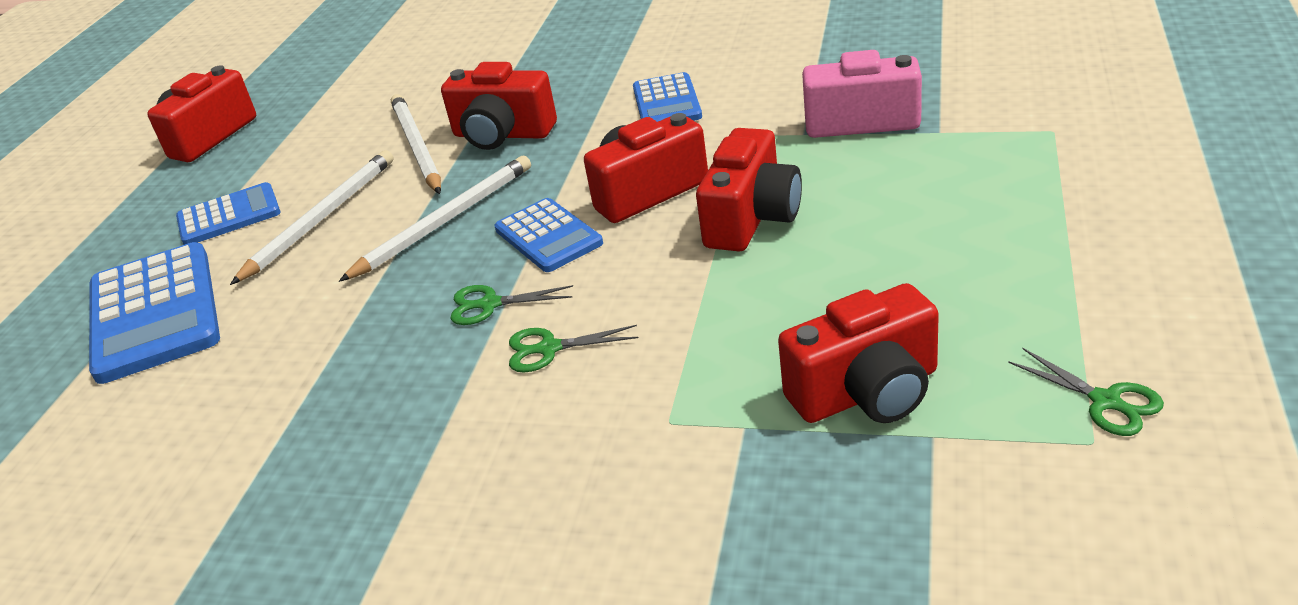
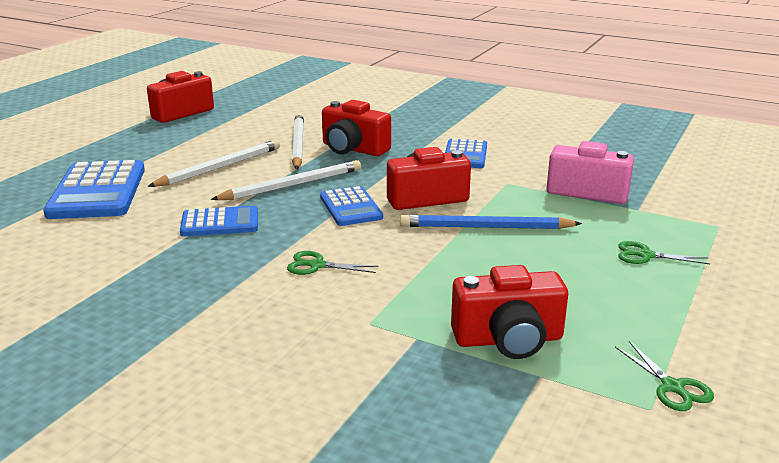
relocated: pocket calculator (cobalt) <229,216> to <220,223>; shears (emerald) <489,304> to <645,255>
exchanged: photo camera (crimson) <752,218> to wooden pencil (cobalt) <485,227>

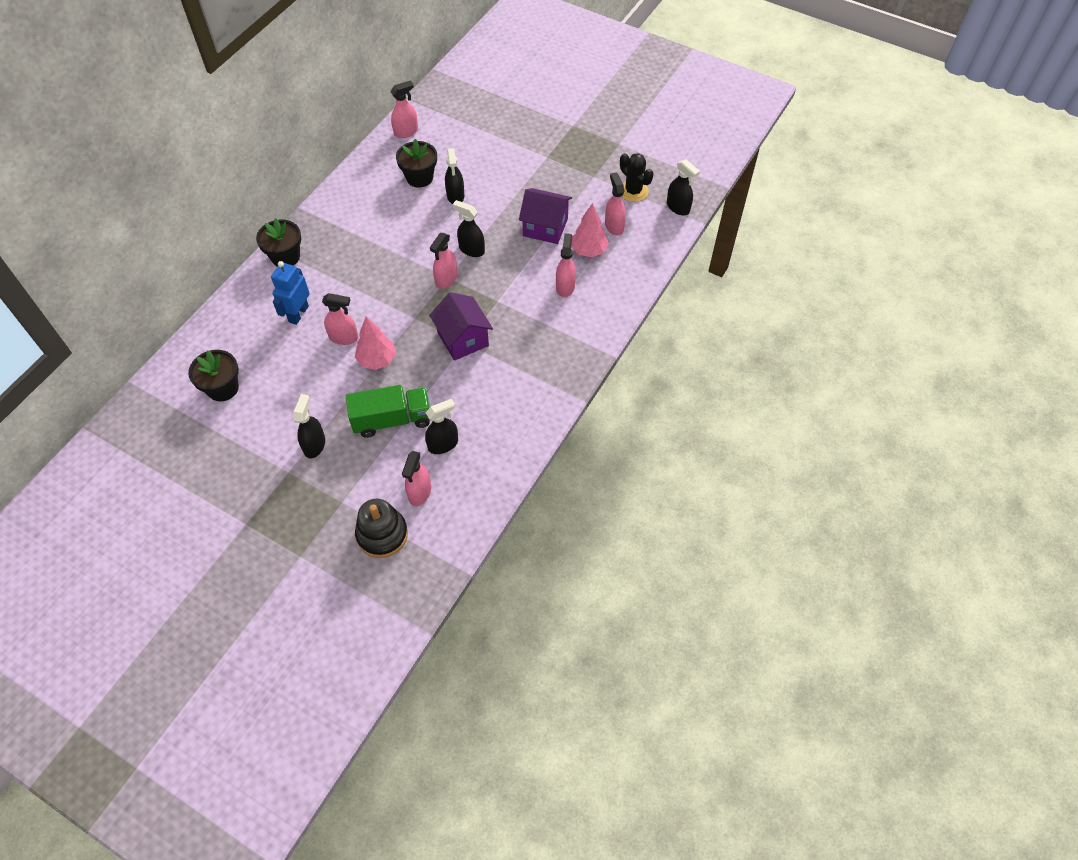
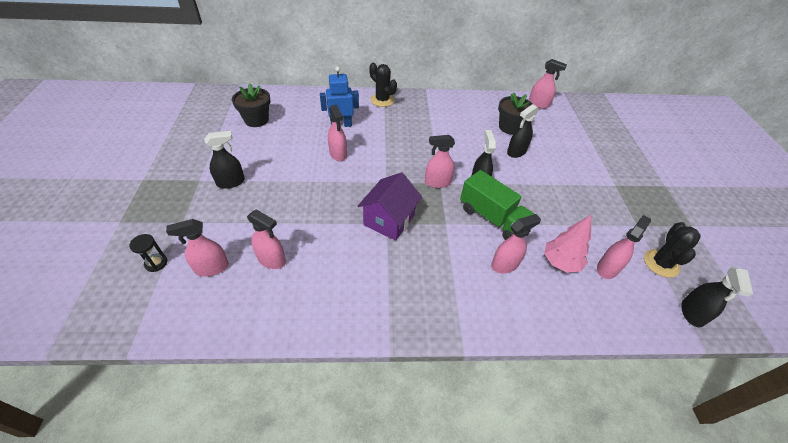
missing: fir tree (rose-pink) <377,360>; cottage (purple) <545,227>
relocated: truck (emerald) <392,419> to <493,218>
exchanged: stacking rings (jet-black) <382,534> to hourglass (jet-black) <156,263>; plant pot (jet-black) <285,257> to saguaro cactus (jet-black) <382,100>
colour: spray bottle (jet-black) <443,444> to spray bottle (rose-pink) <271,260>

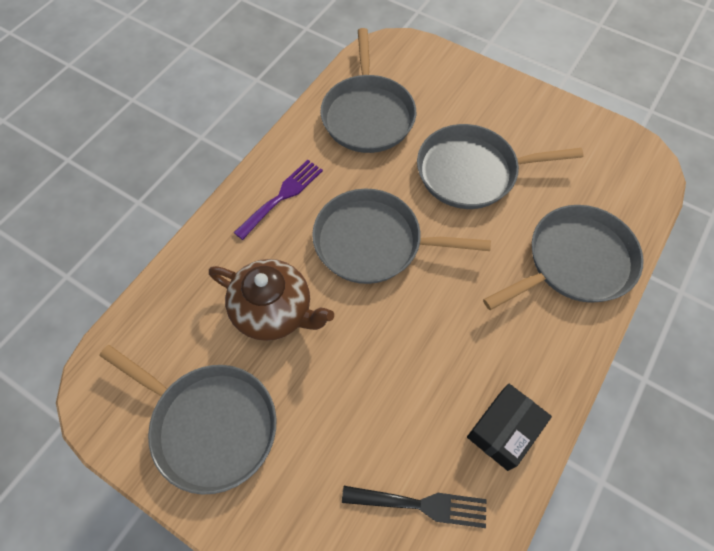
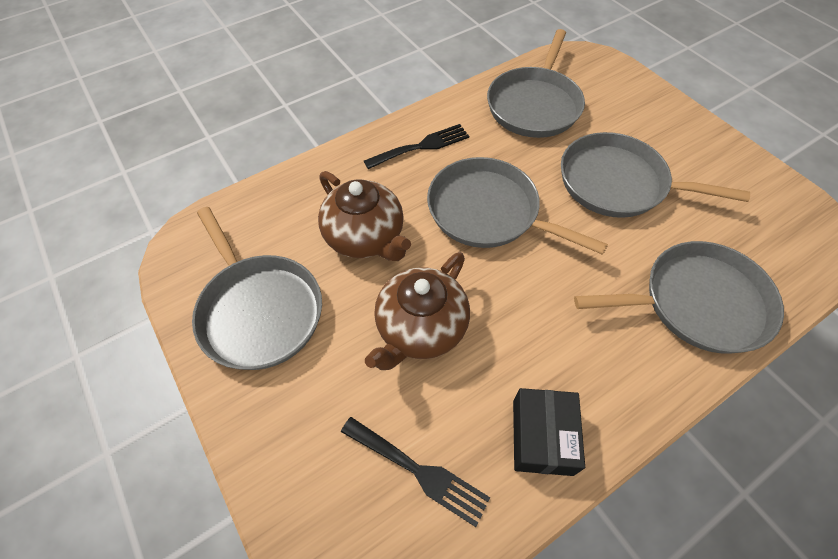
appeared: china teapot (brown) <420,328>
colour: dinner fork (purple) <282,196> to dinner fork (jet-black) <421,146>
spun: package (jet-black) <504,430> = <542,437> 60 degrees counterclockwise

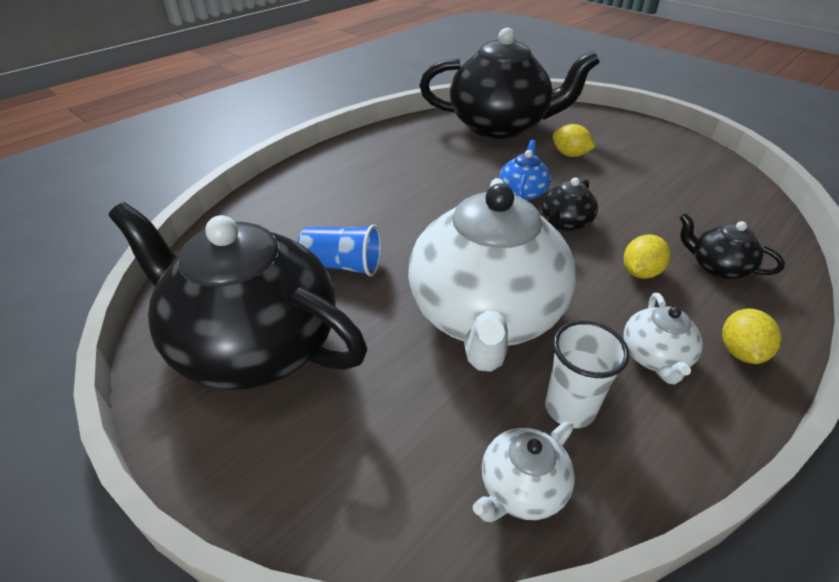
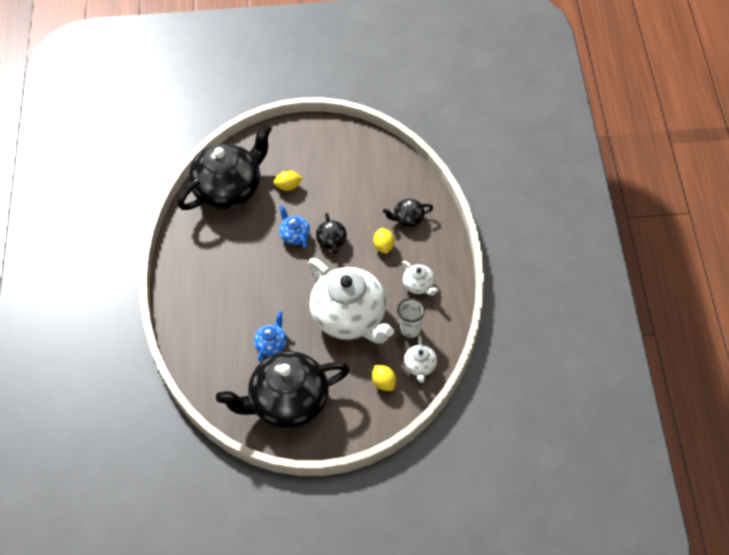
relocated: toy lemon (golden) <740,351> to <384,383>
exchanged: tumbler (cobalt) <342,265> to china teapot (cobalt) <271,344>

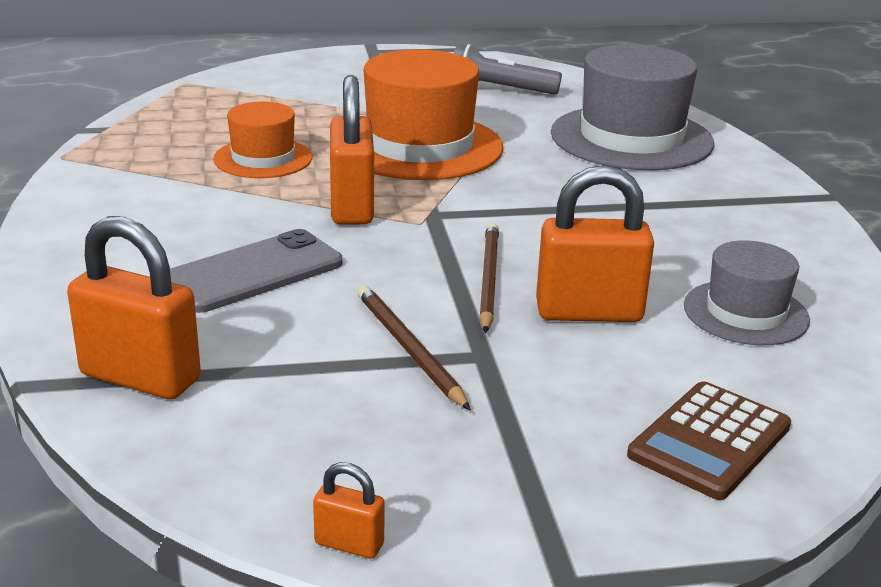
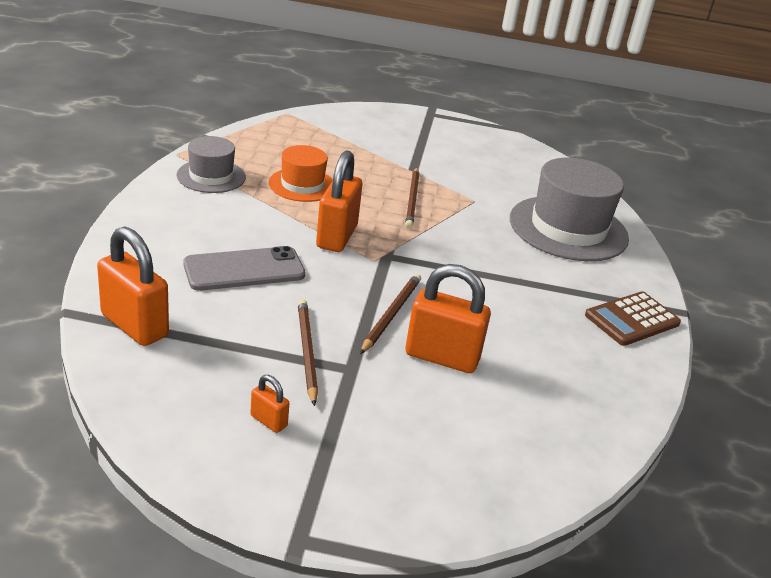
missing: pocket torch (grey) <499,90>
relocated: tall hat (grey) <746,313> to <211,176>; lock (bright orange) <349,544> to <268,421>; pocket calculator (brown) <709,441> to <632,319>
exchanged: tall hat (bright orange) <419,146> to wooden pencil (brown) <412,200>

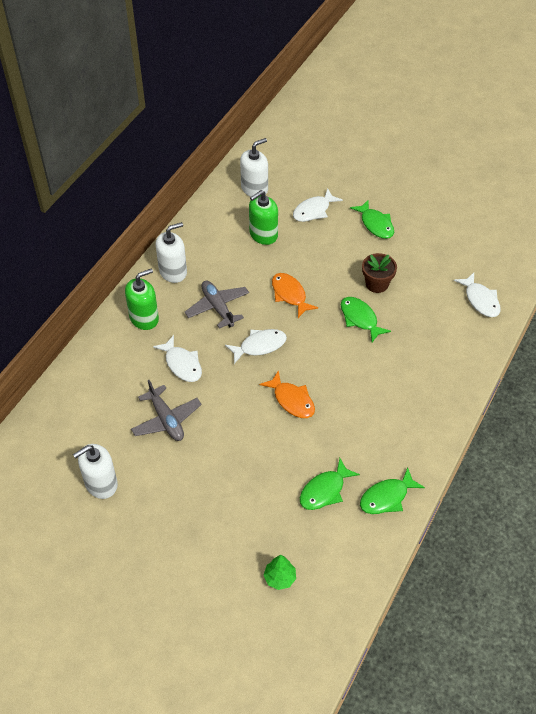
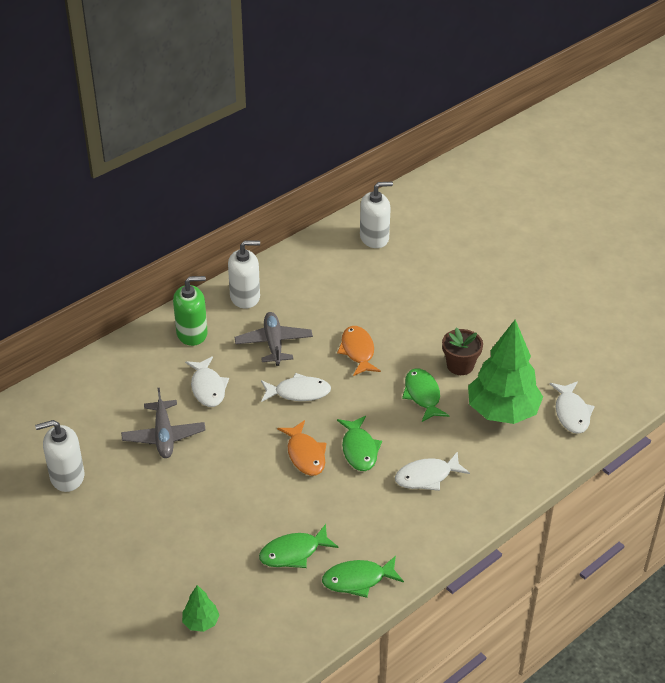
missing: soap pump (emerald) <263,234>
appeared: fir tree (emerald) <502,412>
relocated: toy fish (emerald) <375,224> to <359,449>; toy fish (snow-white) <313,211> to <427,477>

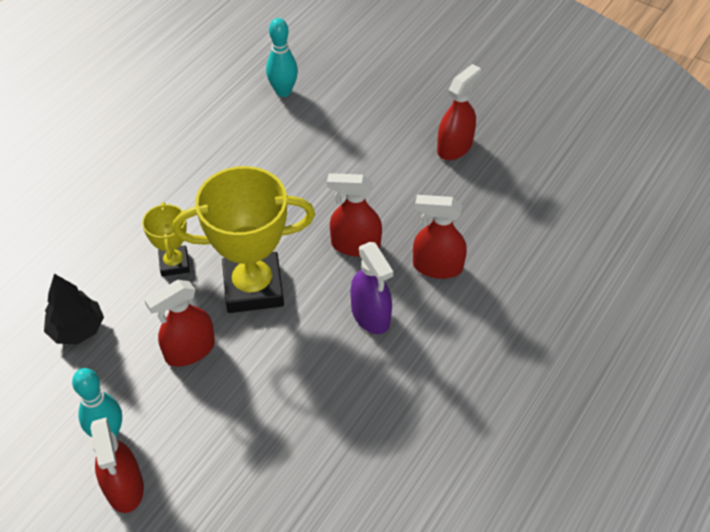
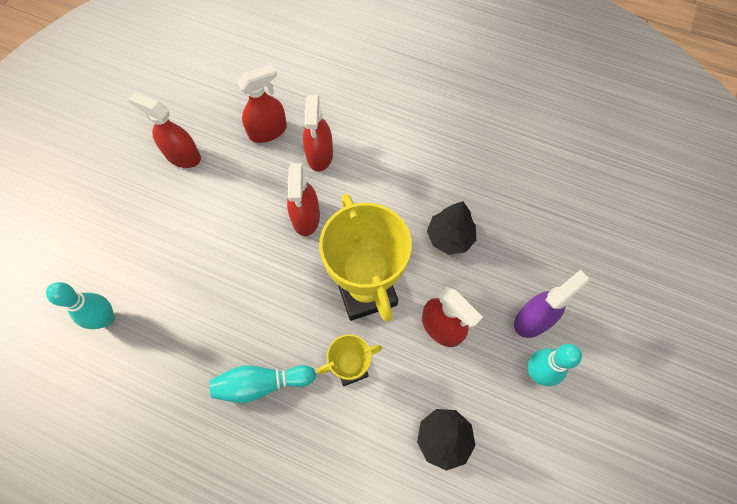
appeared: bowling pin (teal) <261,384>; fir tree (jet-black) <449,237>
relocated: spray bottle (crimson) <124,487> to <268,131>; spray bottle (purple) <371,315> to <533,319>

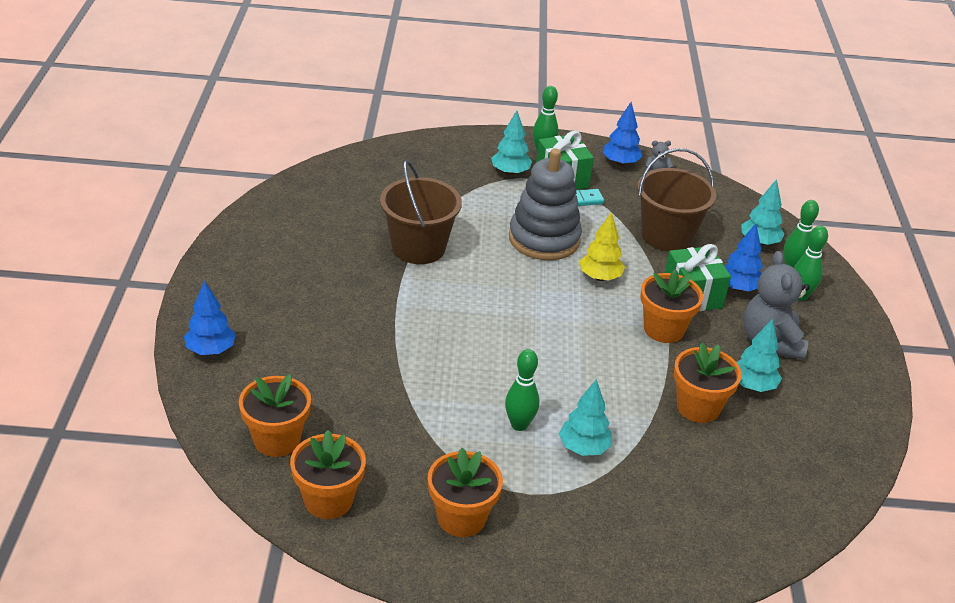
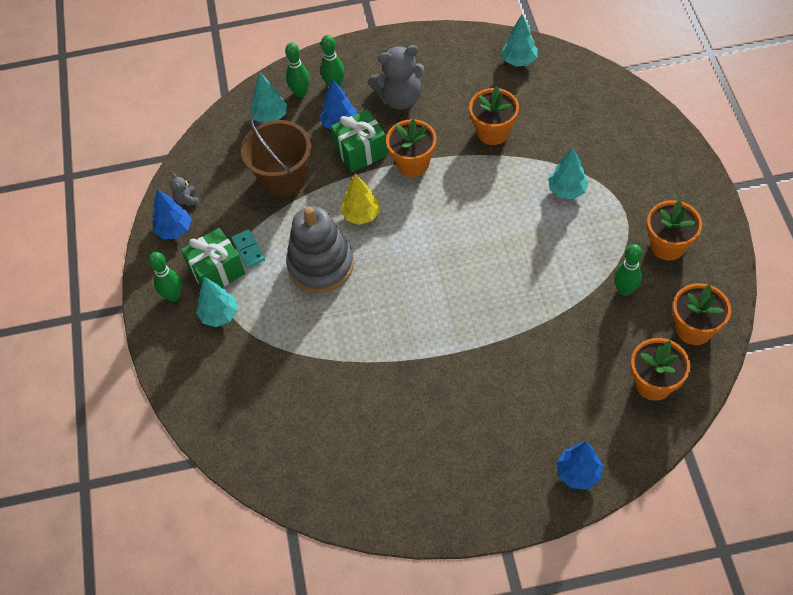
missing: pail (brown) <418,248>
relocated: fir tree (teal) <752,386> to <519,61>; bowling pin (emerald) <519,425> to <624,290>

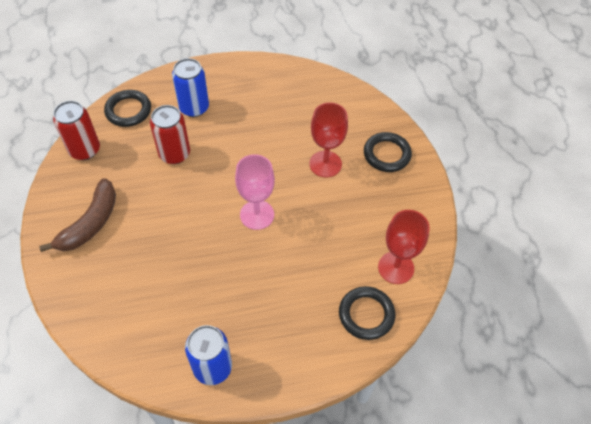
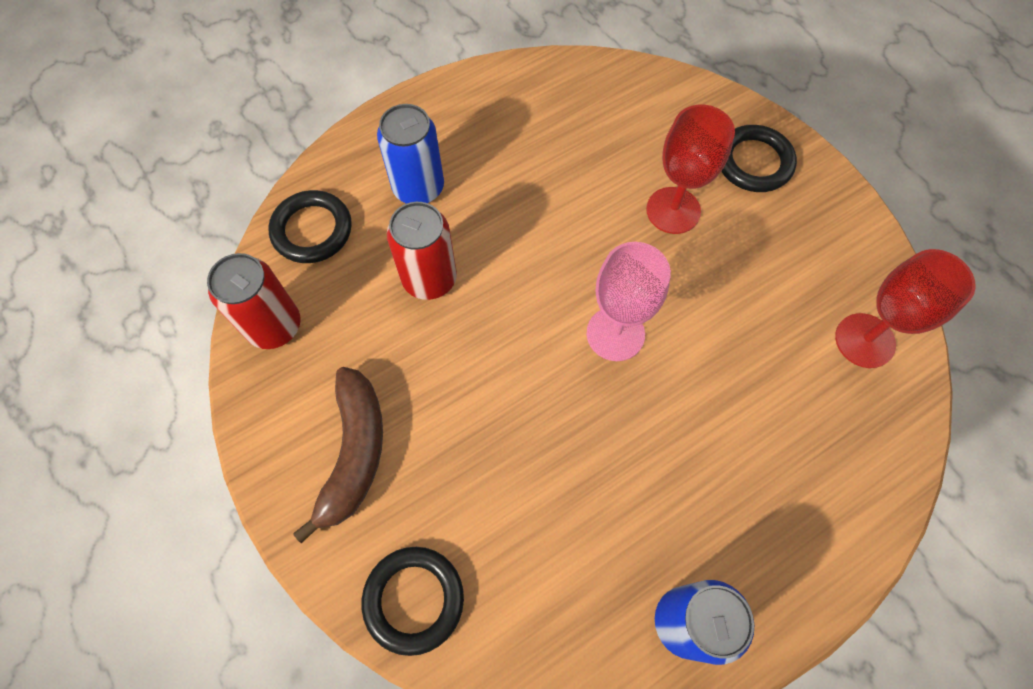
relocated: ring (jet-black) <366,314> to <414,600>

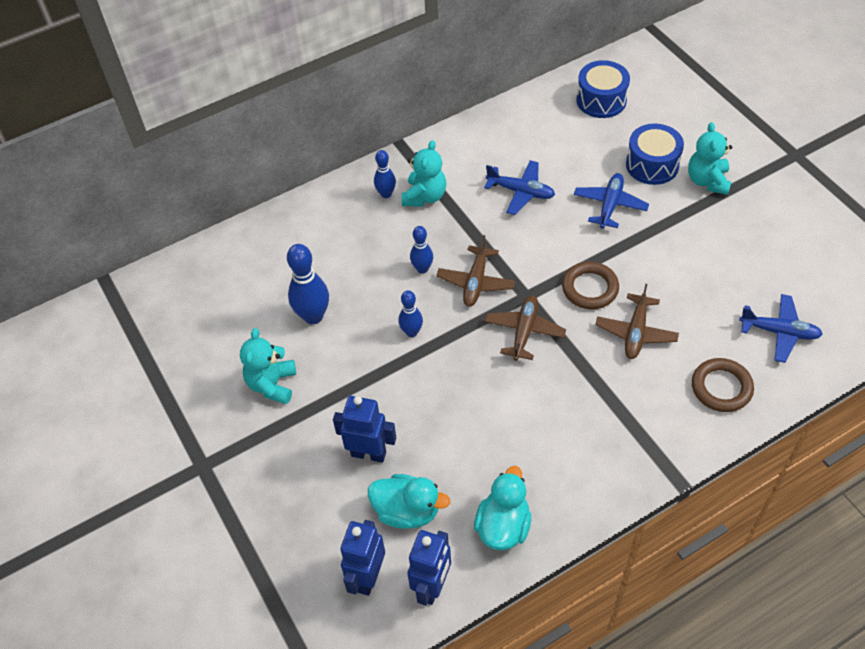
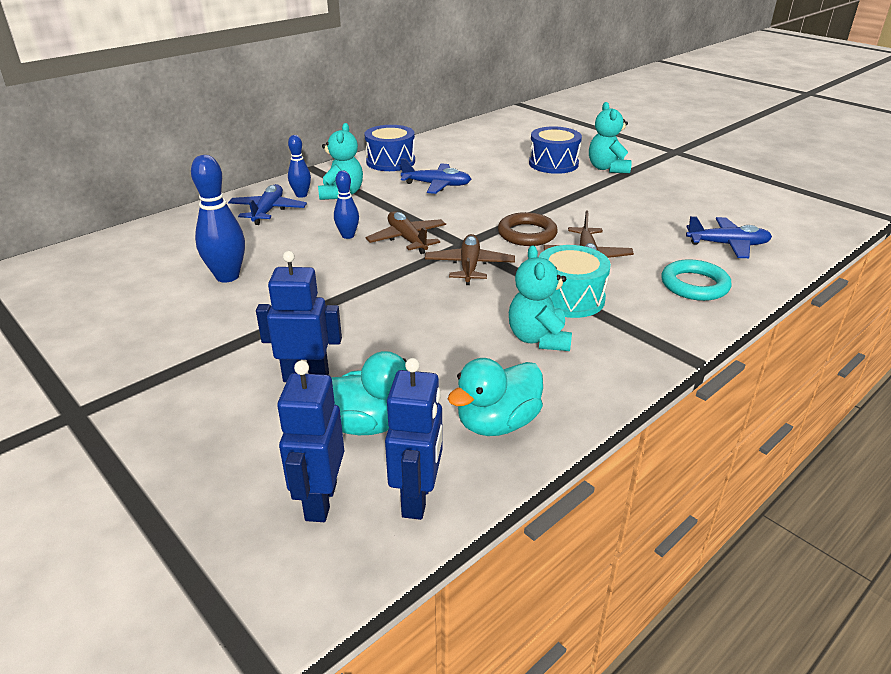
missing: bowling pin (cobalt) <411,332>
appeared: snare drum (teal) <569,298>
relocated: toy plane (cobalt) <610,205> to <268,211>; snare drum (cobalt) <601,100> to <390,162>; stuffed bear (teal) <272,384> to <538,339>
colour: ring (brown) <721,387> to ring (teal) <694,285>
spun: toy plane (brown) <476,282> = <407,239> 150 degrees clockwise; toy duck (teal) <503,526> = <497,423> 135 degrees counterclockwise

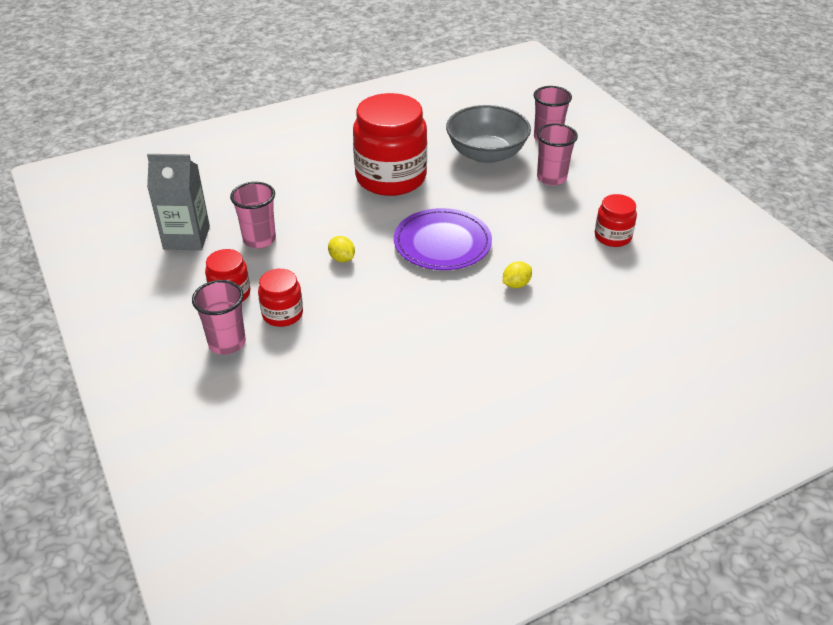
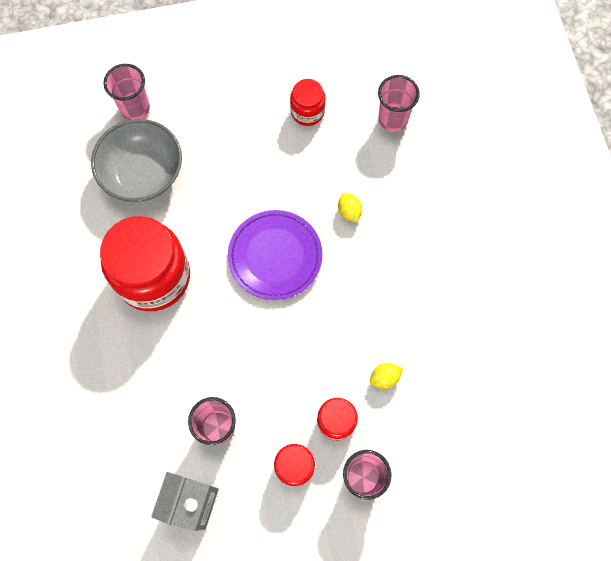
relocated: toy lemon (golden) <342,259> to <384,377>; tumbler (rose-pink) <551,178> to <393,119>

